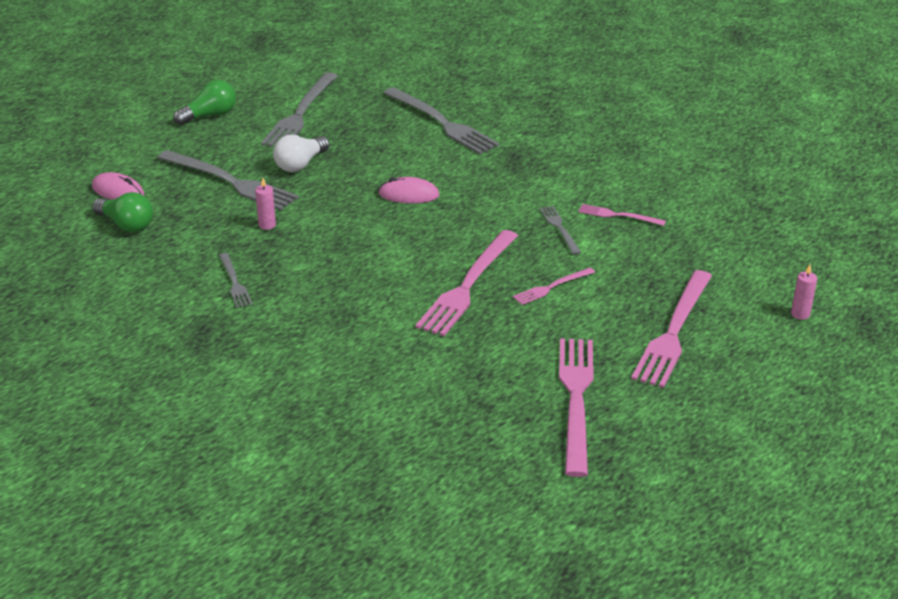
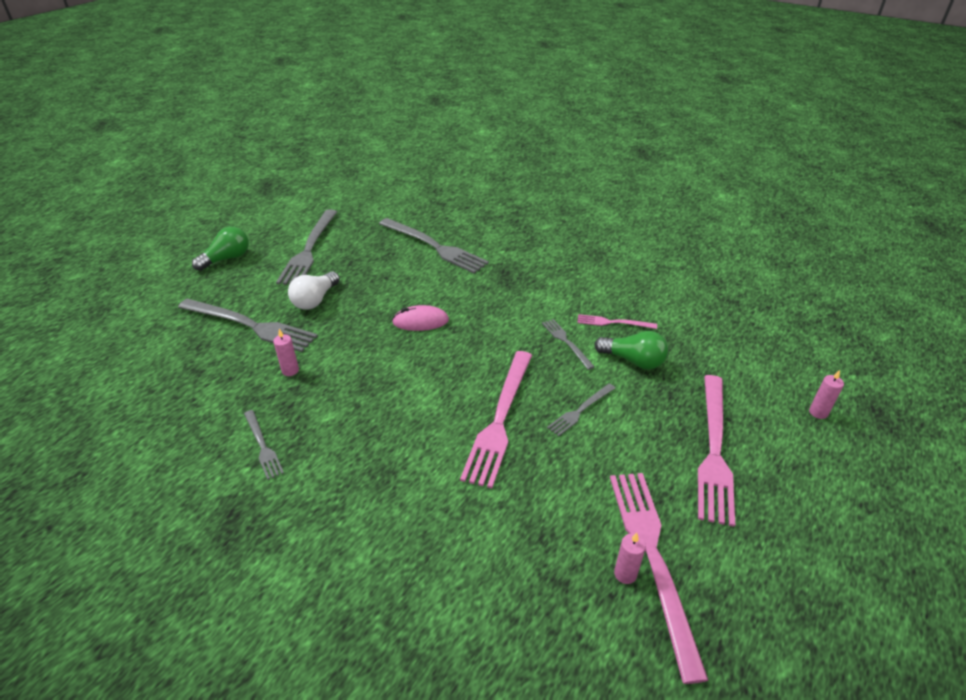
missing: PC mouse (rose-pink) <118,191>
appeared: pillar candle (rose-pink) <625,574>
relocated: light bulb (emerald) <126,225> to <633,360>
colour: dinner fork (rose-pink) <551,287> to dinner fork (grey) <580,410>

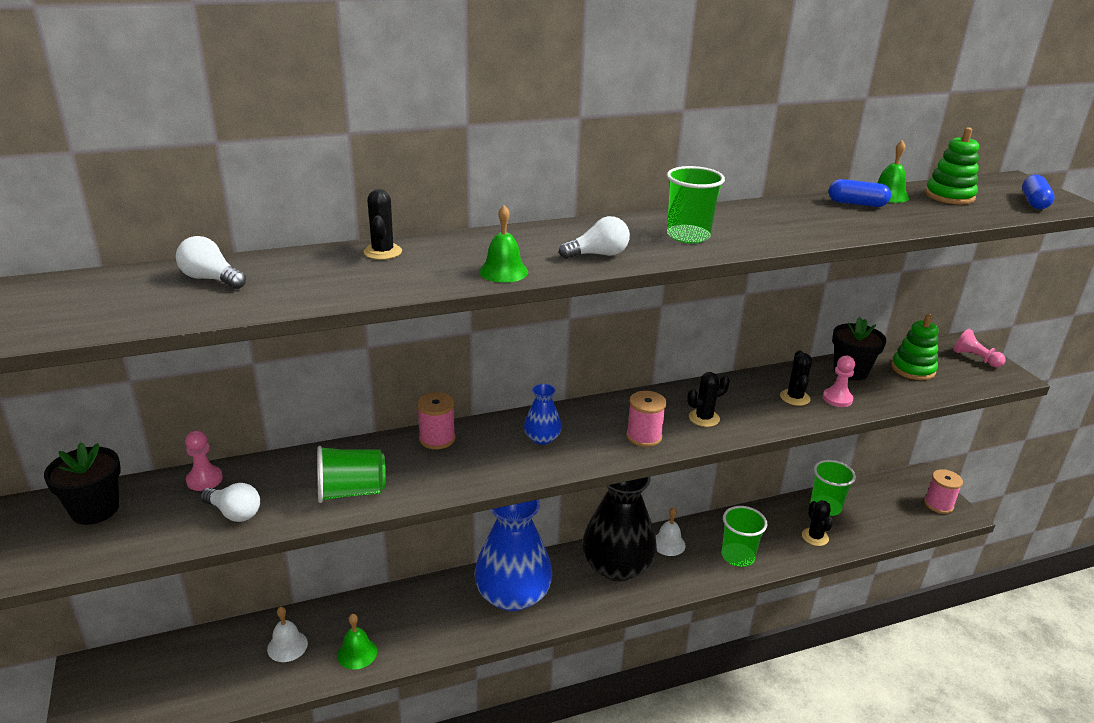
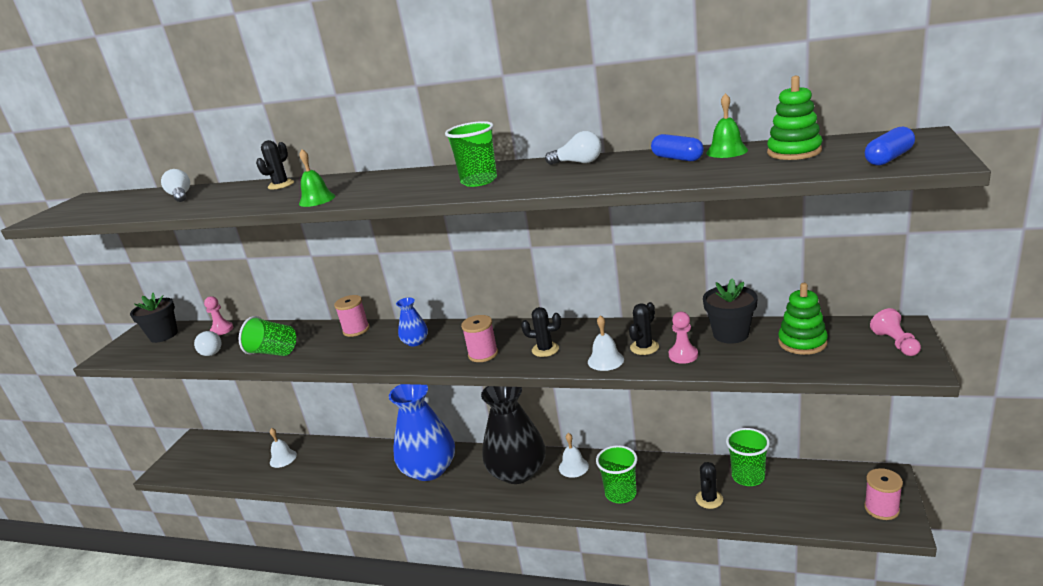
missing: school bell (emerald) <357,653>
appeared: school bell (snow-white) <605,360>
relocated: light bulb (snow-white) <598,254> to <578,163>

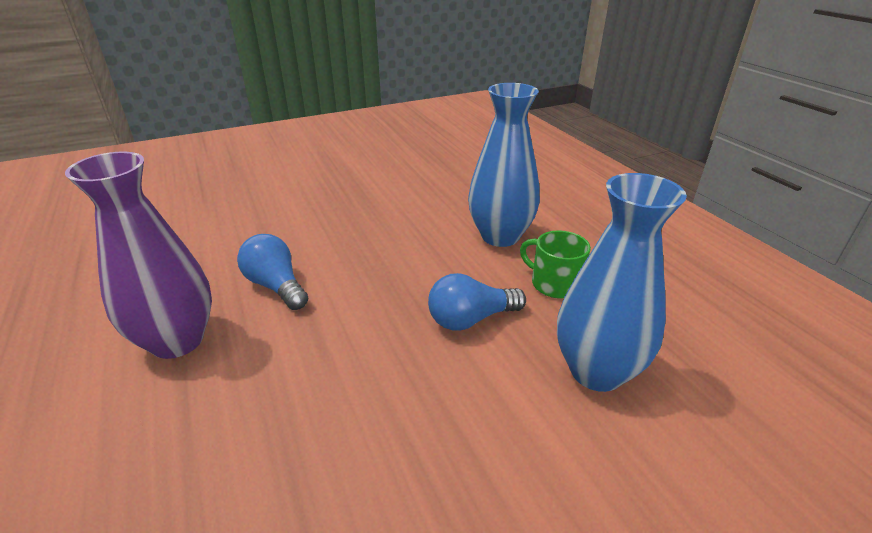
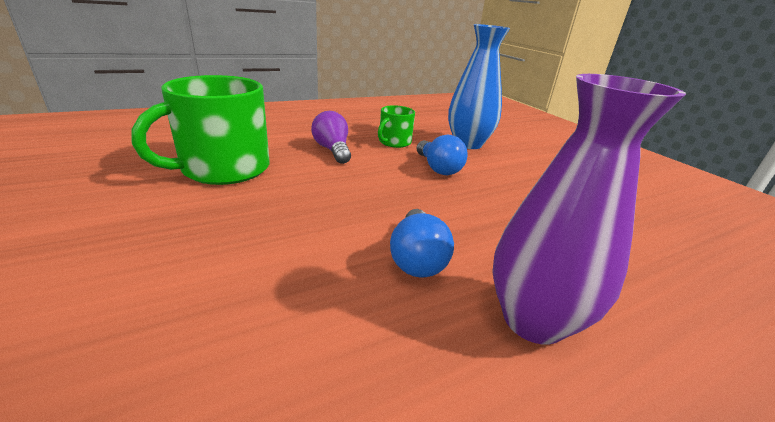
appeared: coffee mug (emerald) <224,168>
exchanged: tall vase (cobalt) <500,236> to light bulb (purple) <332,150>
spun: light bulb (cobalt) <276,286> = <417,258> 45 degrees counterclockwise

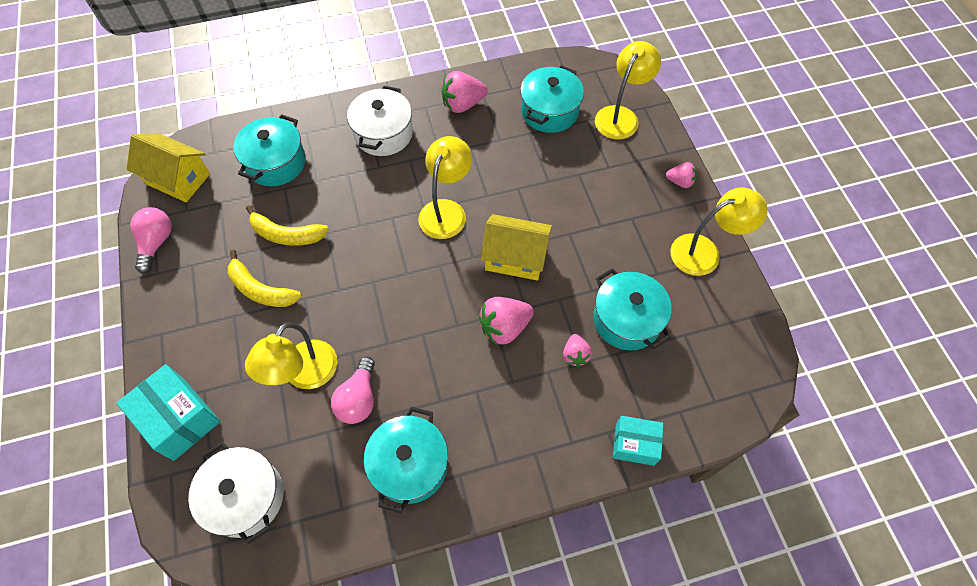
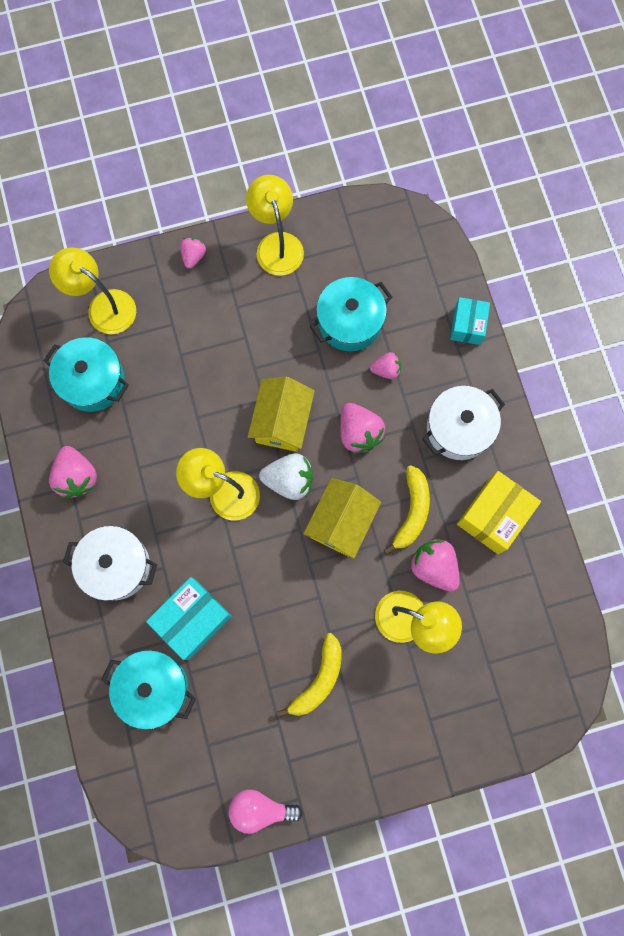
appeared: toy strawberry (snow-white) <289,480>
relocated: package (teal) <179,419> to <192,619>; cottage (golden) <178,179> to <341,522>; banana fruit (golden) <286,235> to <412,511>; pot (snow-white) <245,497> to <459,428>
exchanged: light bulb (rose-pink) <358,399> to toy strawberry (rose-pink) <434,567>; pot (teal) <409,465> to package (golden) <493,516>

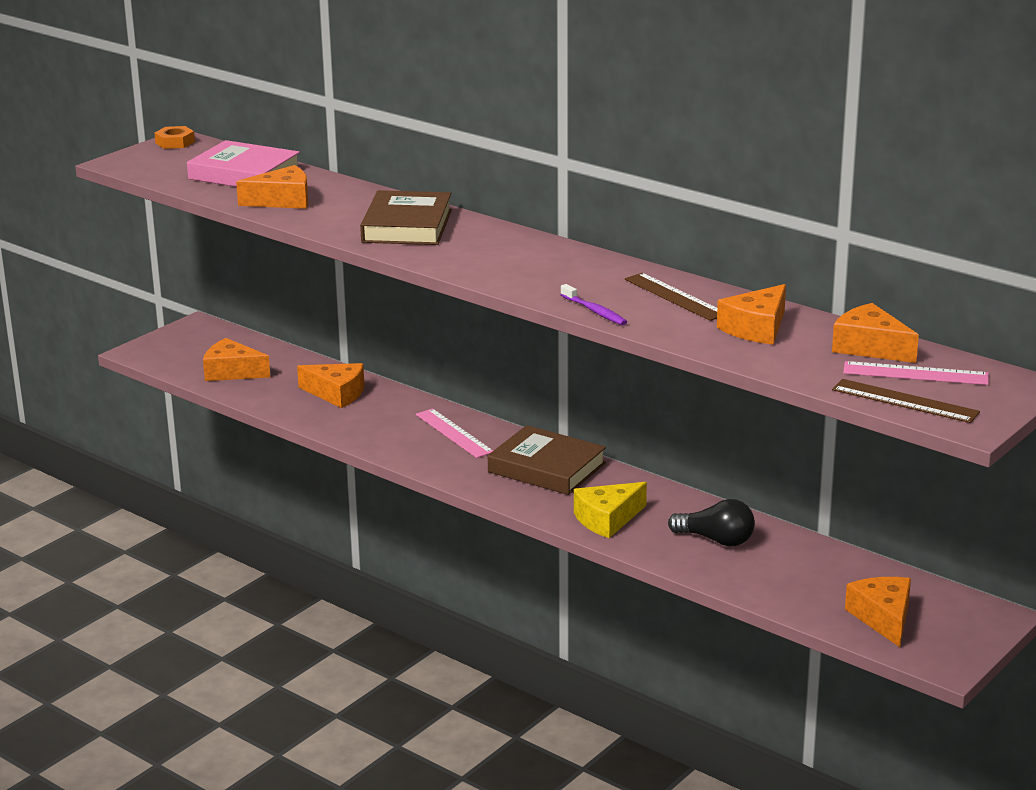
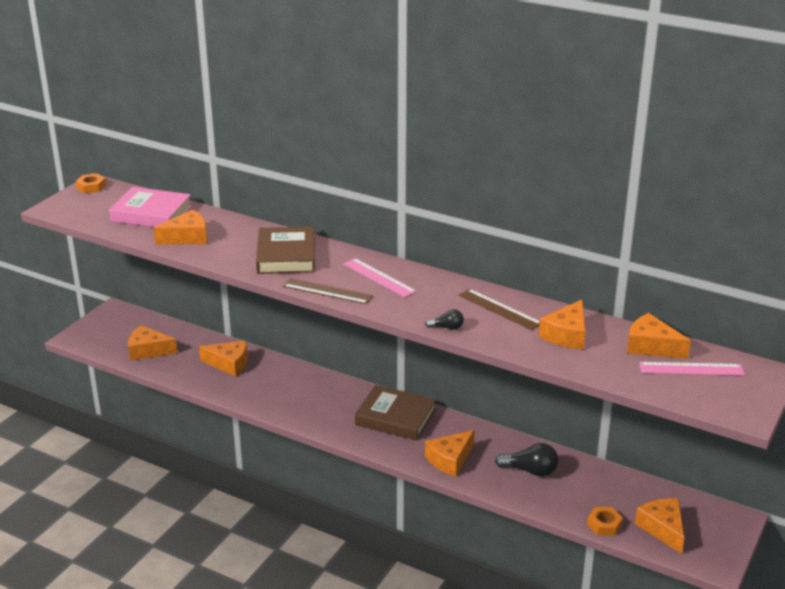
appeared: hexagon nut (bright orange) <604,524>
relocated: measuring stick (brown) <905,401> to <327,291>; measuring stick (rose-pink) <454,433> to <379,278>
exchanged: dental brush (purple) <594,311> to light bulb (jet-black) <447,327>
colour: cheese wedge (golden) <607,519> to cheese wedge (bright orange) <450,460>

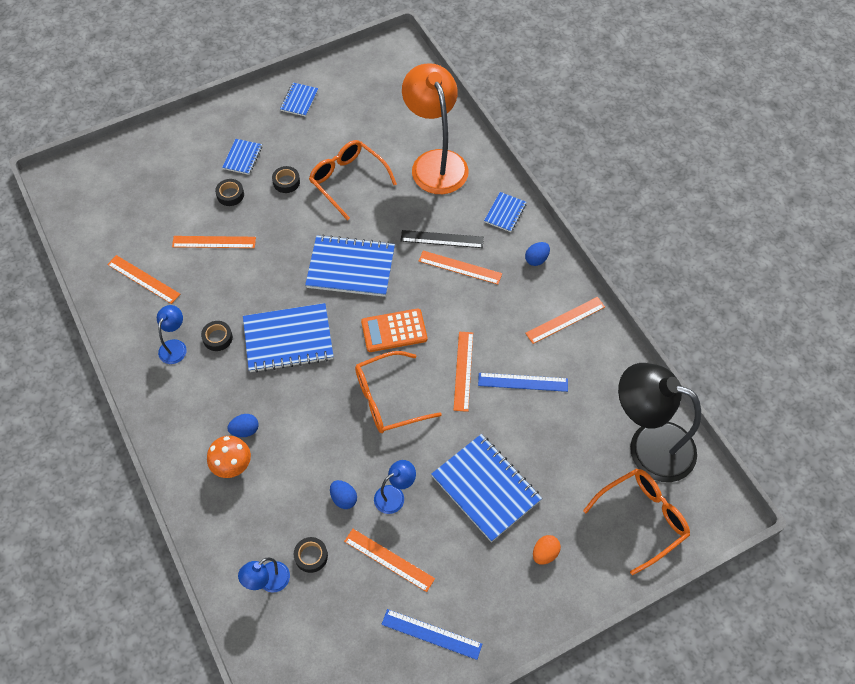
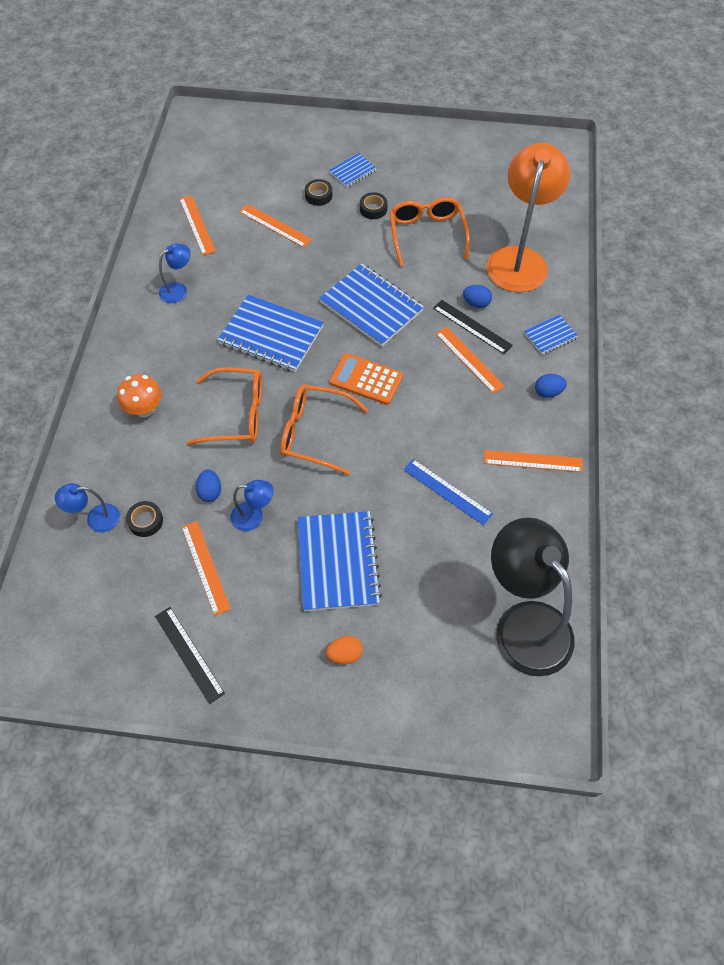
missing: tape (jet-black) <217,338>; exercise book (cobalt) <299,100>; measuring stick (bright orange) <463,371>
relocated: glasses (bright orange) <642,519> to <236,414>; egg shape (cobalt) <245,430> to <476,303>
colour: measuring stick (cobalt) <431,634> to measuring stick (jet-black) <189,654>

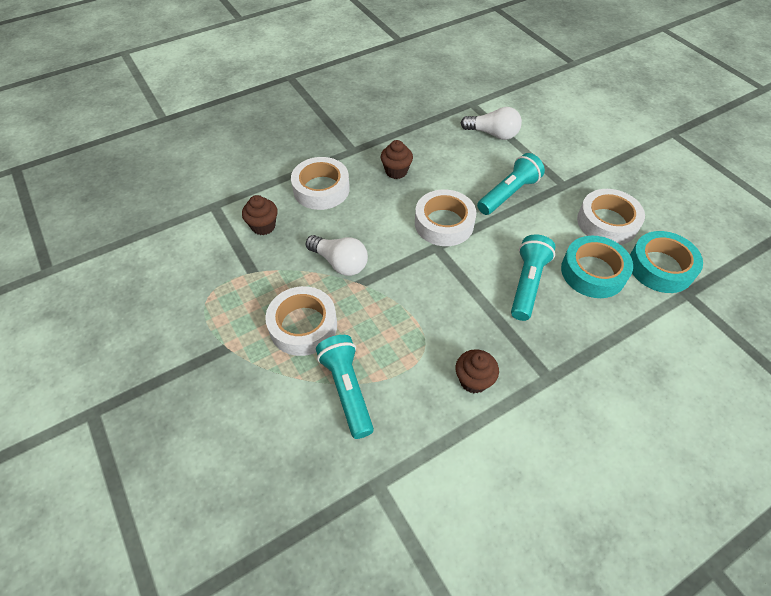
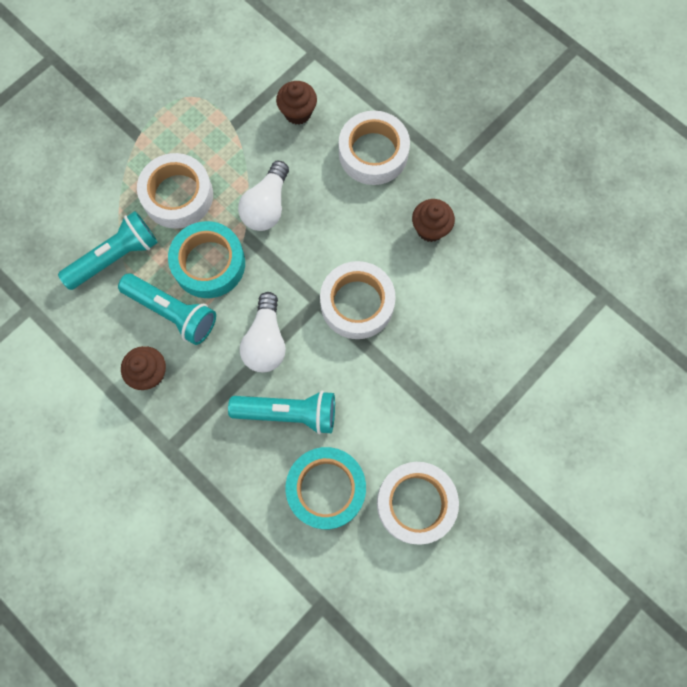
relocated: pocket torch (teal) <508,194> to <172,312>; tape (teal) <660,267> to <209,263>; light bulb (snow-white) <493,134> to <266,341>

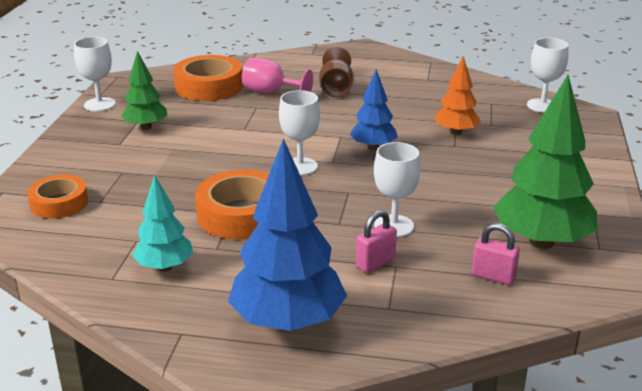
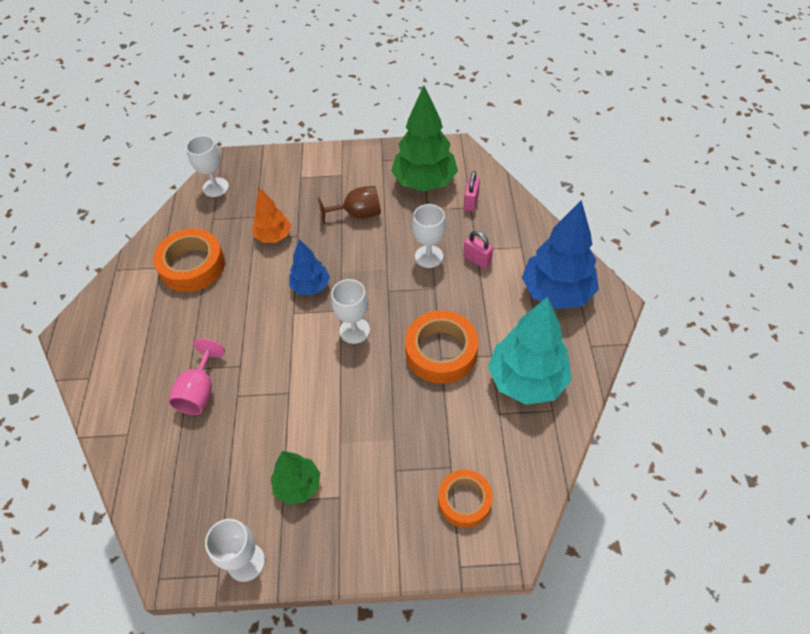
relocated: tape (bright orange) <209,86> to <192,266>; chalice (brown) <336,89> to <358,214>
size: fir tree (teal) <165,267> = <526,380> x1.77

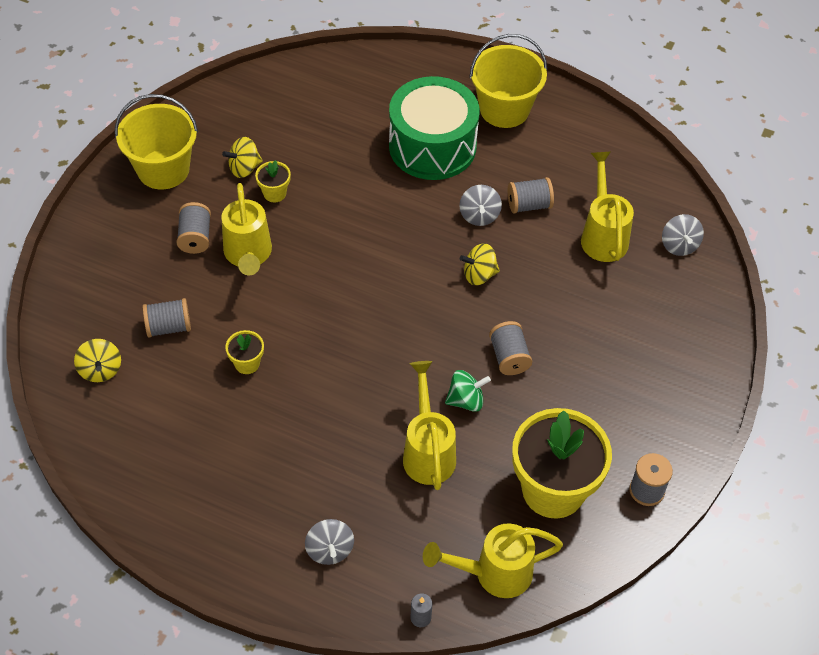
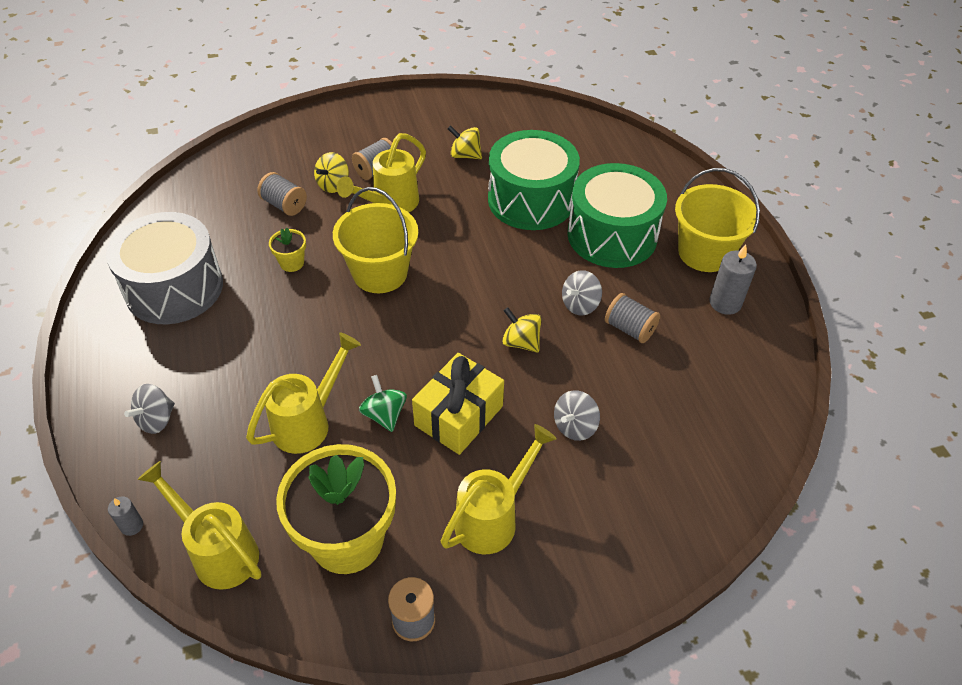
missing: plant pot (golden) <274,193>
appeared: snare drum (grey) <174,288>; snare drum (emerald) <531,200>; pillar candle (grey) <725,303>
relocated: spinning top (golden) <100,370> to <333,185>; pail (golden) <163,169> to <380,273>; sprinkling can (golden) <603,234> to <493,517>; spinning top (grey) <679,245> to <575,426>
exchanged: reel of thread (grey) <509,357> to gift (golden) <458,415>
spun: spinning top (emerald) <466,400> = <384,415> 150 degrees counterclockwise

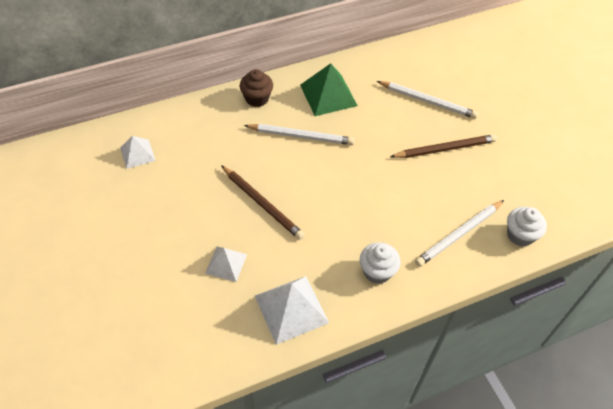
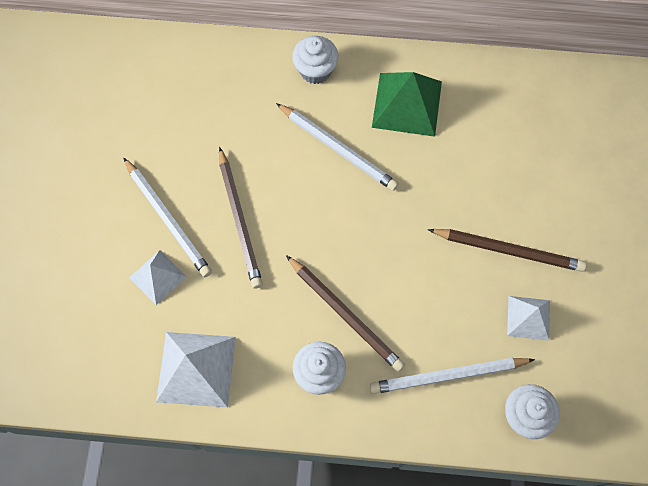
appeared: wooden pencil (brown) <345,314>
relocated: wooden pencil (snow-white) <427,101> to <168,219>; solid pyramid (snow-white) <137,154> to <528,318>
colour: fairy cake (brown) <257,98> to fairy cake (snow-white) <315,70>

